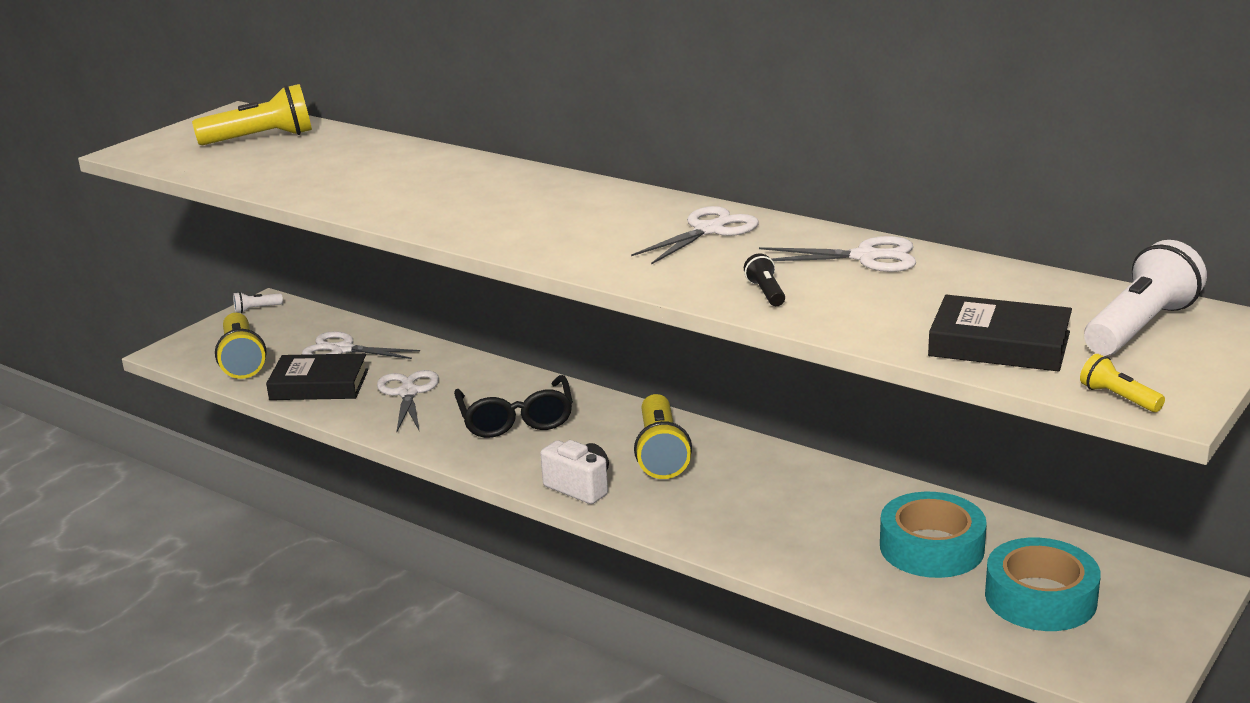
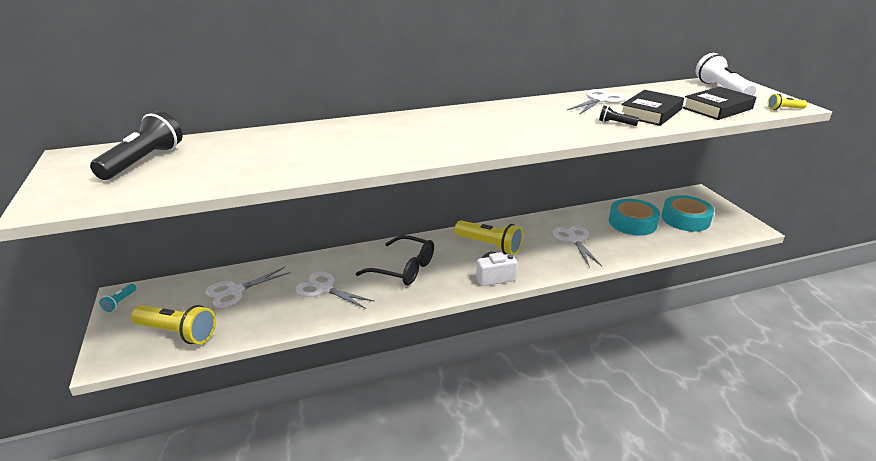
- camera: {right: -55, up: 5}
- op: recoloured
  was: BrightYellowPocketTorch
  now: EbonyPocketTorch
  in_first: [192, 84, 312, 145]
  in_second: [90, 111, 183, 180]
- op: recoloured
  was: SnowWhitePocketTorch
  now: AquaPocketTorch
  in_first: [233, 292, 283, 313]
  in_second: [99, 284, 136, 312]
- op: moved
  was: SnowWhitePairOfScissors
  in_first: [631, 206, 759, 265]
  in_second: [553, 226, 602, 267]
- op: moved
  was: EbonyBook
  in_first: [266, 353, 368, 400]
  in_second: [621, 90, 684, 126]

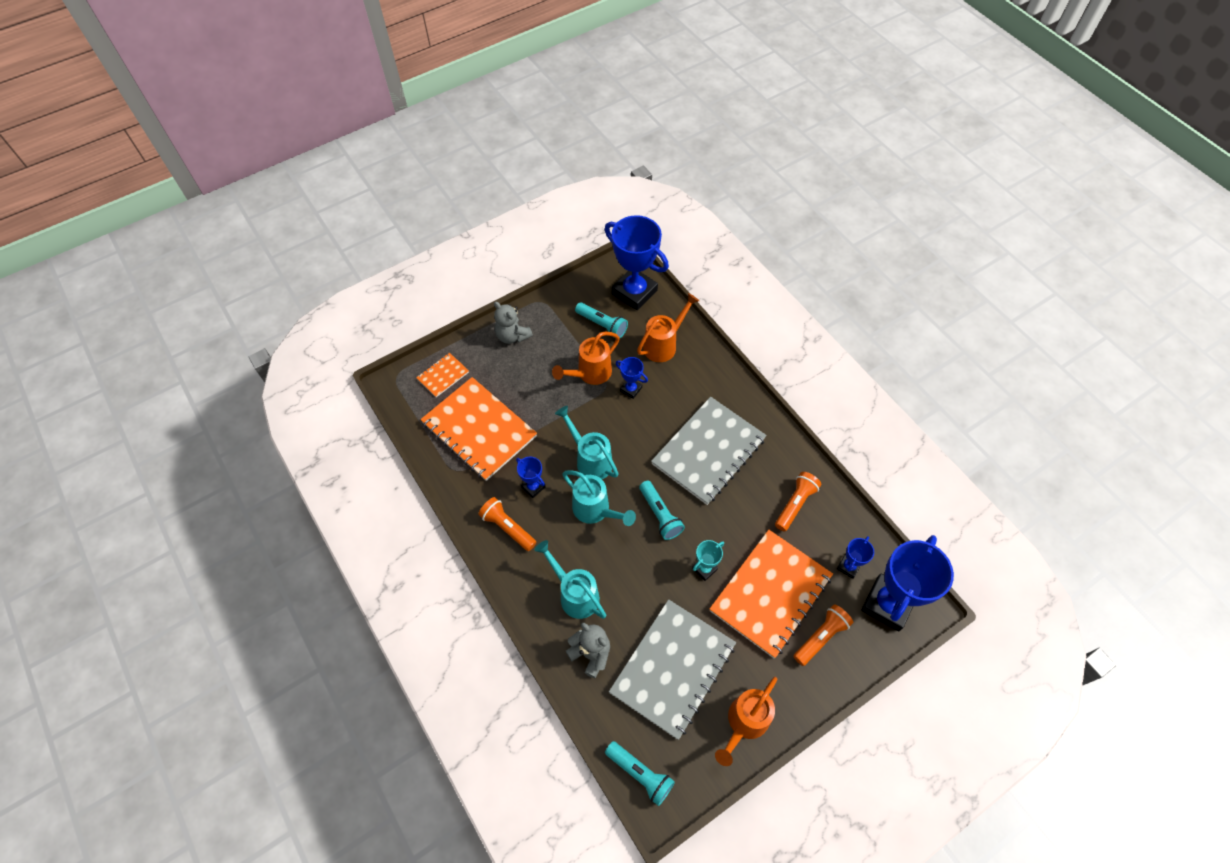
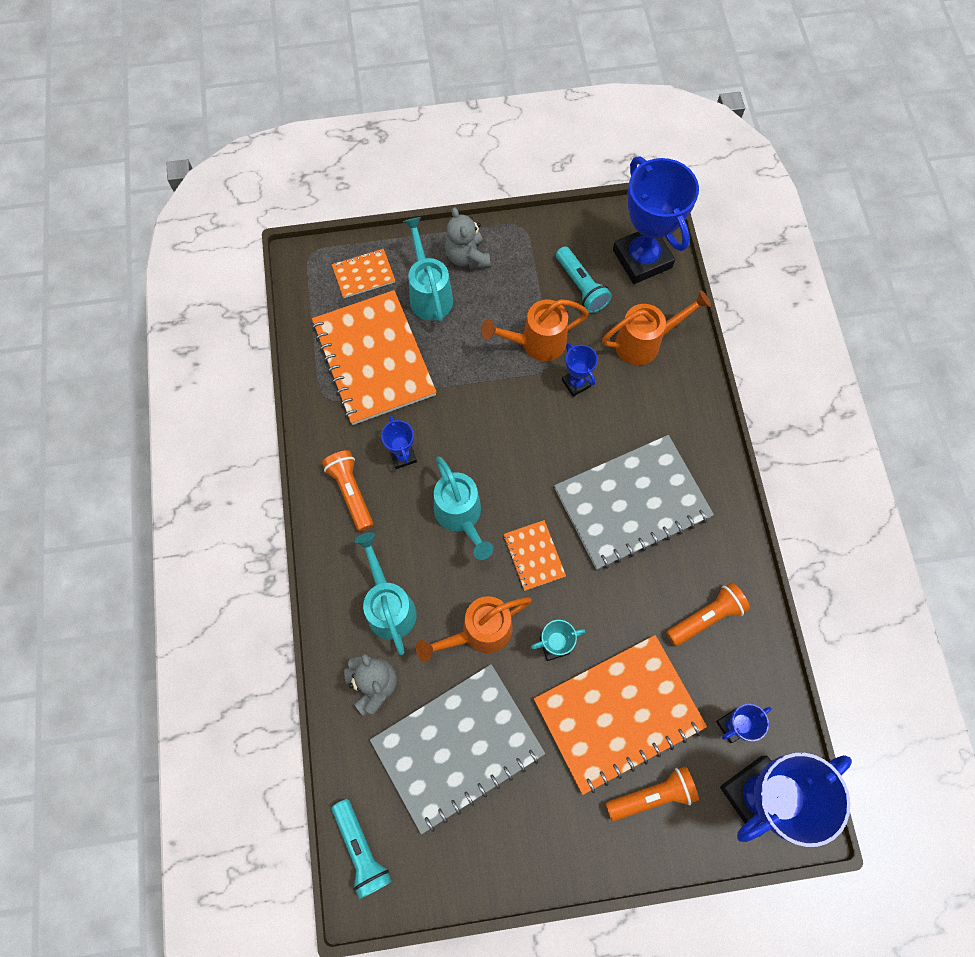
- camera: {right: 25, up: 10}
- op: moved
  was: AquaWateringPot
  in_first: [555, 406, 619, 479]
  in_second: [403, 217, 453, 322]
- op: moved
  was: OrangeColouredWateringPot
  in_first: [715, 677, 777, 766]
  in_second: [416, 596, 532, 662]
- op: replaced
  was: AquaPocketTorch
  now: OrangeColouredNotebook
  in_first: [639, 481, 685, 540]
  in_second: [503, 520, 566, 591]

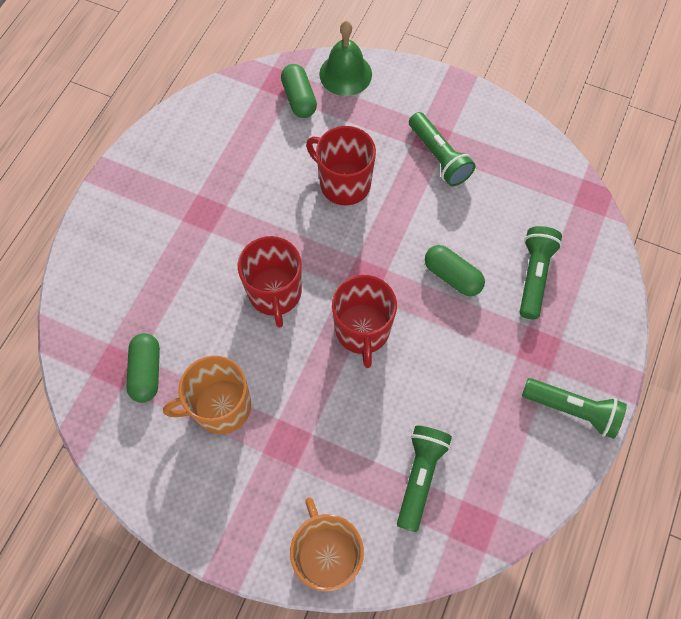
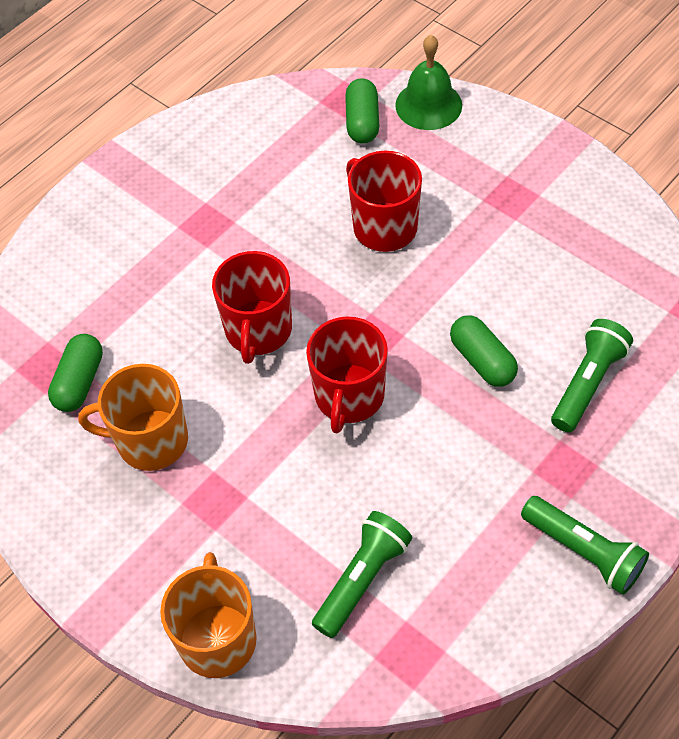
- camera: {right: 20, up: -10}
- op: removed
  was: GreenPocketTorch
  in_first: [409, 112, 476, 186]

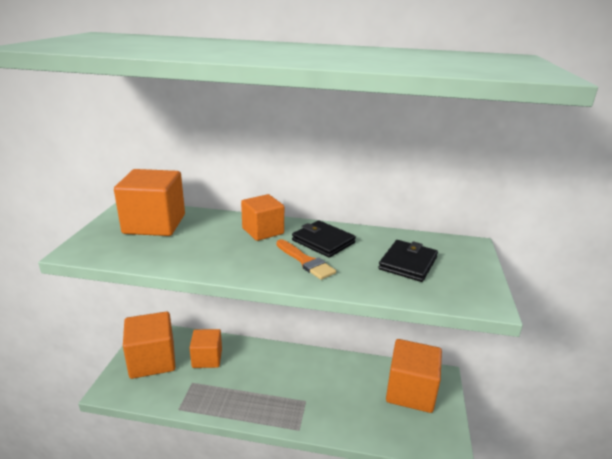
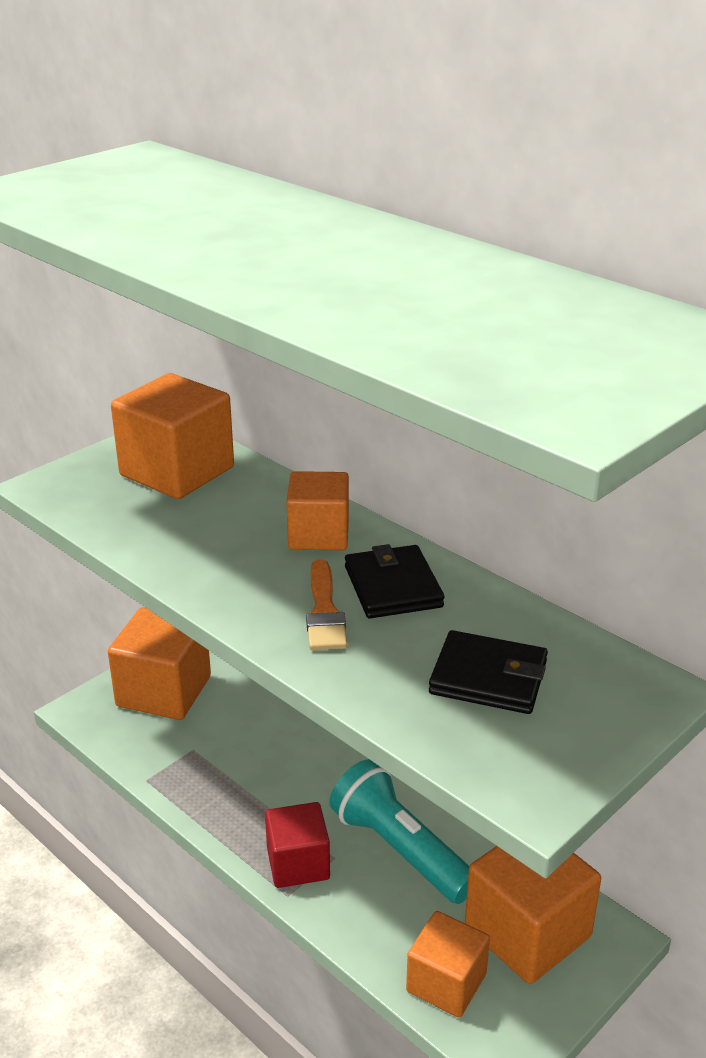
- camera: {right: 35, up: 5}
- op: added
  now: RedBlock
  in_second: [265, 802, 330, 888]
- op: added
  now: AquaPocketTorch
  in_second: [329, 759, 469, 904]
- op: moved
  was: OrangeColouredBlock
  in_first: [190, 329, 222, 368]
  in_second: [406, 911, 490, 1018]
- op: turned
  was: EbonyBillfold
  in_first: [378, 240, 438, 282]
  in_second: [429, 630, 548, 714]
  clockwise: 45

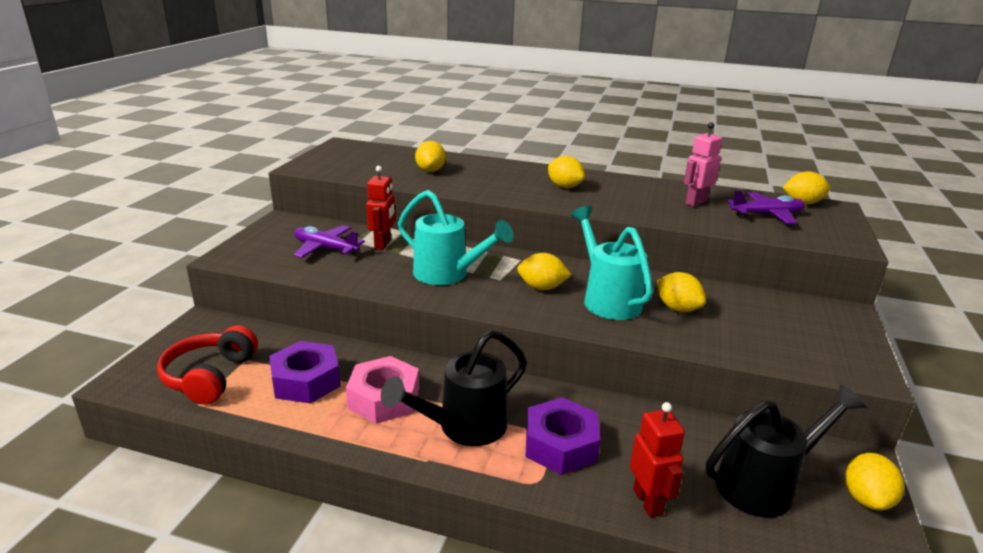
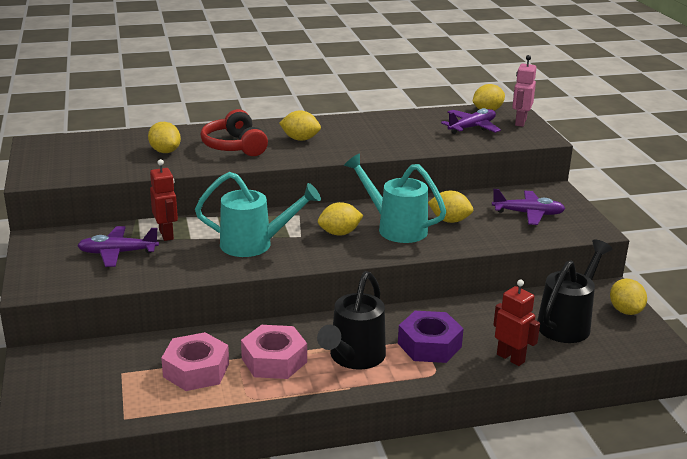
- camera: {right: -30, up: 0}
- op: recoloured
  was: VioletHexagonNut
  now: RosyHexagonNut
  in_first: [269, 341, 341, 404]
  in_second: [161, 332, 229, 391]
- op: moved
  was: RedHeadset
  in_first: [157, 325, 258, 405]
  in_second: [201, 109, 268, 156]
- op: added
  now: VioletAeroplane
  in_second: [492, 189, 566, 225]
- op: moved
  was: RosyToyRobot
  in_first: [684, 122, 722, 207]
  in_second: [512, 55, 537, 127]

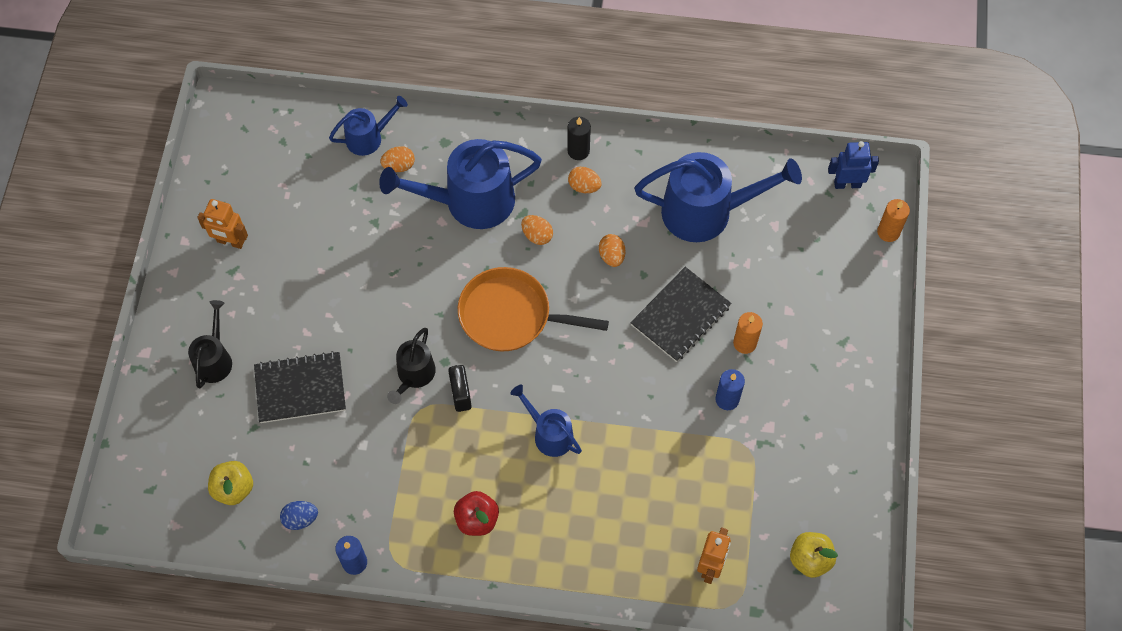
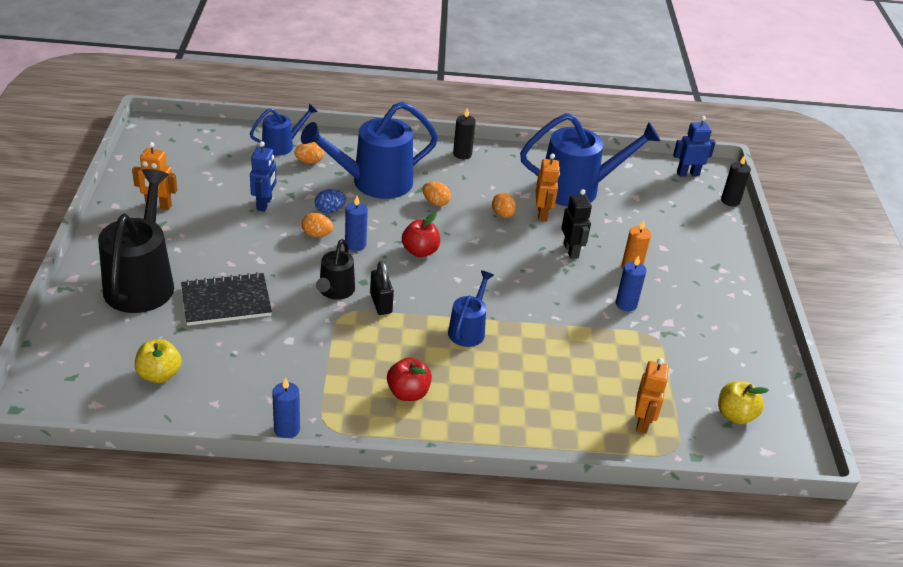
- camera: {right: -10, up: -25}
- op: resized
  was: EbonyWateringPot
  in_first: [188, 300, 232, 388]
  in_second: [98, 169, 174, 313]
  ratio: 1.87
- op: added
  now: RoyalBlueToyRobot
  in_second: [250, 141, 276, 212]
- op: moved
  was: OrangeColouredEggShape
  in_first: [568, 167, 602, 193]
  in_second: [302, 213, 333, 237]
- op: moved
  was: RoyalBlueEggShape
  in_first: [280, 501, 318, 530]
  in_second: [315, 189, 346, 213]
- op: added
  now: RoyalBluePillarCandle
  in_second: [345, 196, 368, 251]
- op: replaced
  was: OrangeColouredPan
  now: RedApple
  in_first: [458, 267, 609, 351]
  in_second: [402, 213, 440, 257]
- op: turned
  was: RoyalBlueWateringPot
  in_first: [510, 384, 582, 457]
  in_second: [448, 271, 494, 347]
  clockwise: 75
- op: added
  now: OrangeColouredToyRobot
  in_second: [536, 154, 560, 222]
- op: replaced
  was: EbonyNotebook
  now: EbonyToyRobot
  in_first: [630, 267, 732, 362]
  in_second: [561, 189, 592, 259]
- op: recoloured
  was: OrangeColouredPillarCandle
  now: EbonyPillarCandle
  in_first: [877, 199, 910, 242]
  in_second: [721, 155, 751, 207]

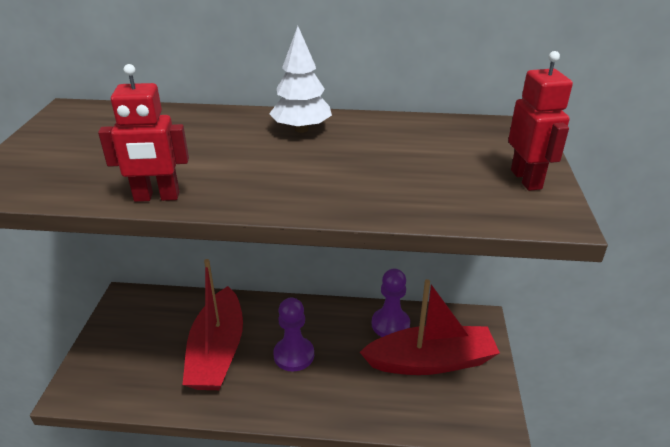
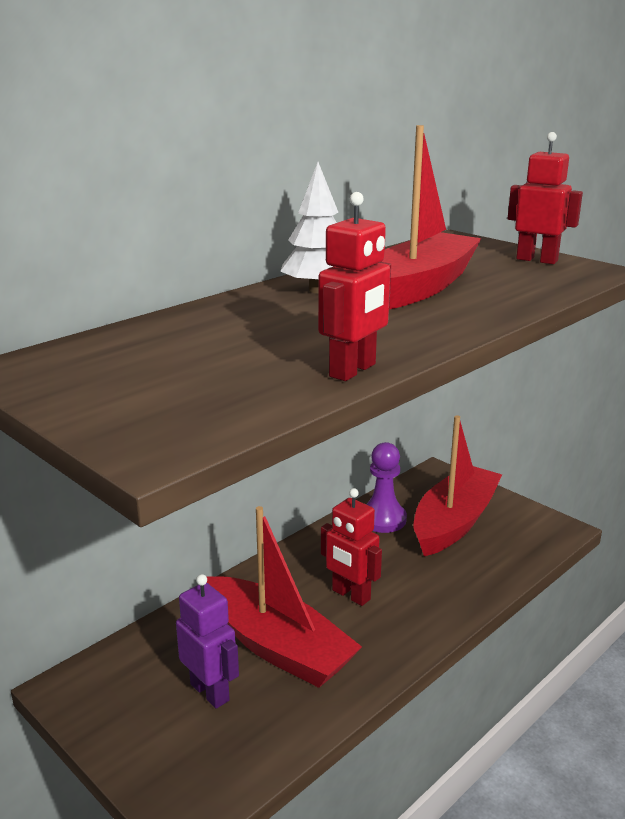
- camera: {right: -50, up: -10}
- op: added
  now: VioletToyRobot
  in_second: [176, 574, 239, 709]
- op: replaced
  was: VioletGamePawn
  now: RedToyRobot
  in_first: [273, 298, 314, 371]
  in_second: [321, 488, 382, 606]
- op: added
  now: RedBoat
  in_second: [382, 125, 482, 309]

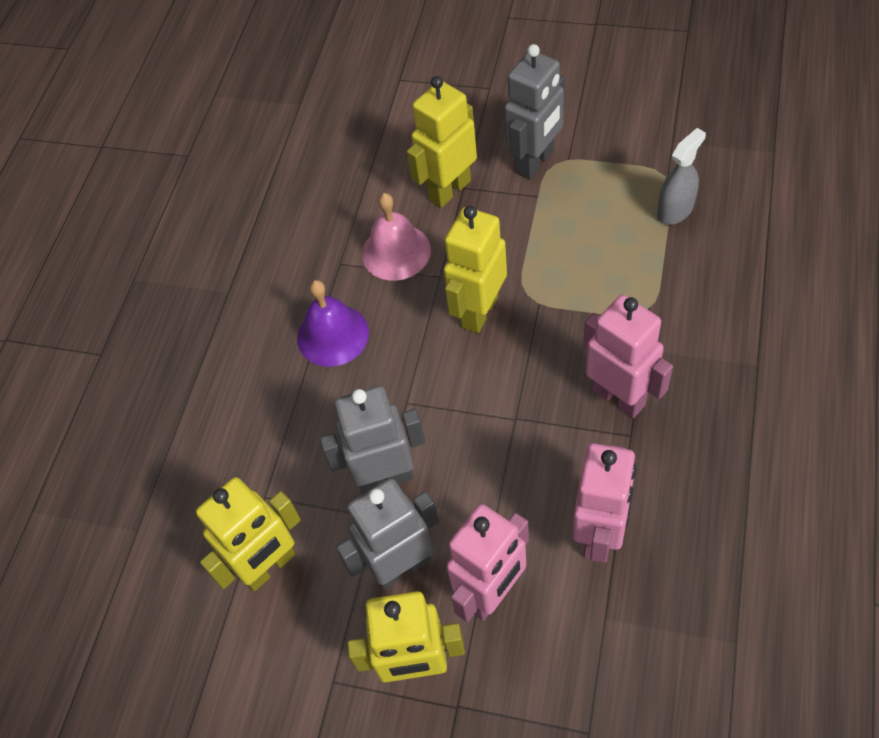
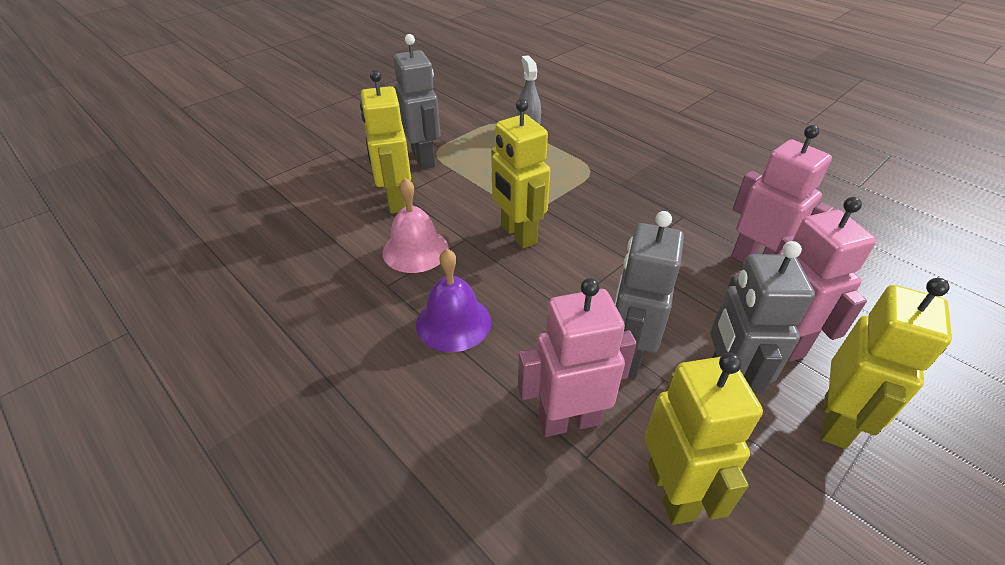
- camera: {right: -65, up: -15}
- op: moved
  was: RosyToyRobot
  in_first: [583, 295, 673, 418]
  in_second: [518, 278, 637, 437]

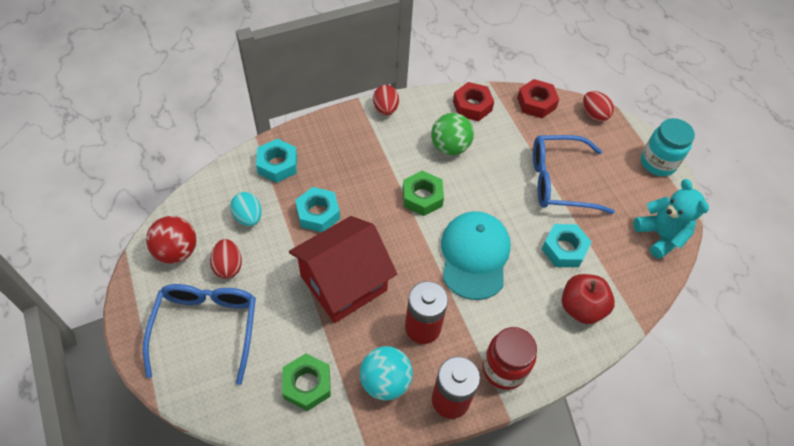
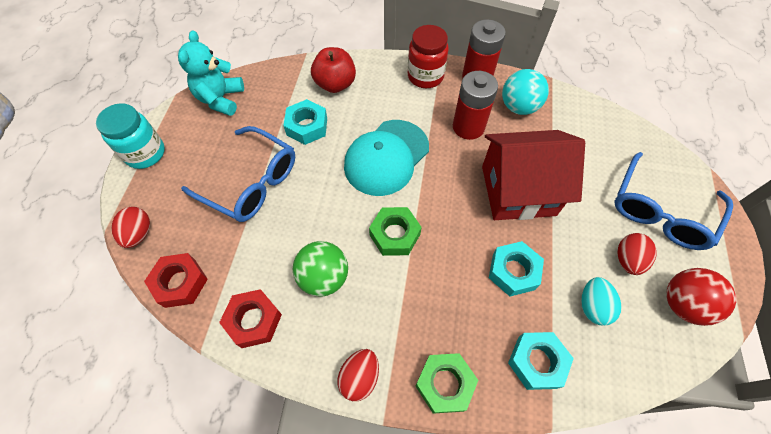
- camera: {right: -145, up: 5}
- op: moved
  was: GreenHexagonNut
  in_first: [282, 353, 331, 411]
  in_second: [416, 353, 478, 414]

